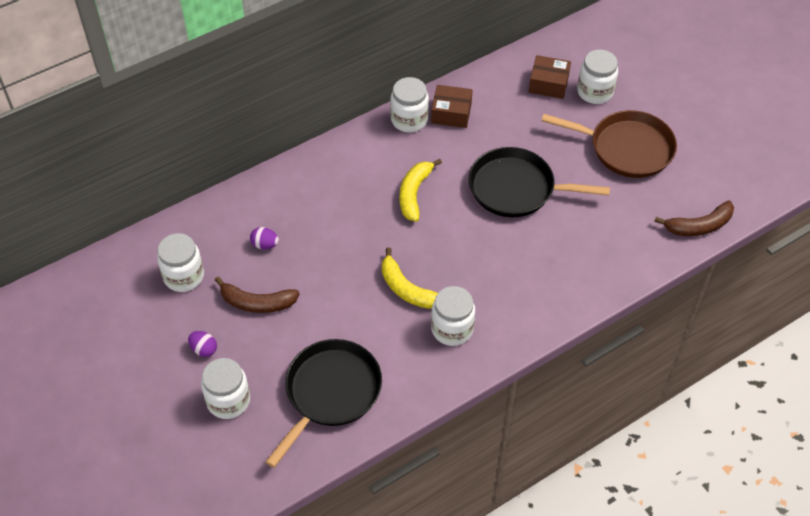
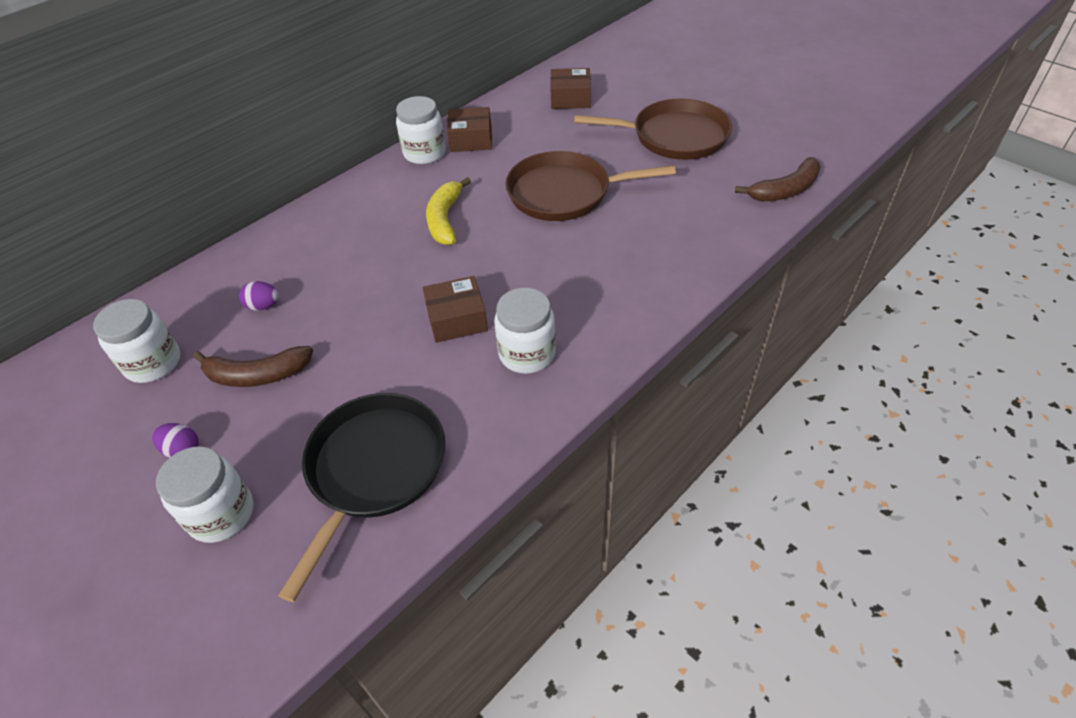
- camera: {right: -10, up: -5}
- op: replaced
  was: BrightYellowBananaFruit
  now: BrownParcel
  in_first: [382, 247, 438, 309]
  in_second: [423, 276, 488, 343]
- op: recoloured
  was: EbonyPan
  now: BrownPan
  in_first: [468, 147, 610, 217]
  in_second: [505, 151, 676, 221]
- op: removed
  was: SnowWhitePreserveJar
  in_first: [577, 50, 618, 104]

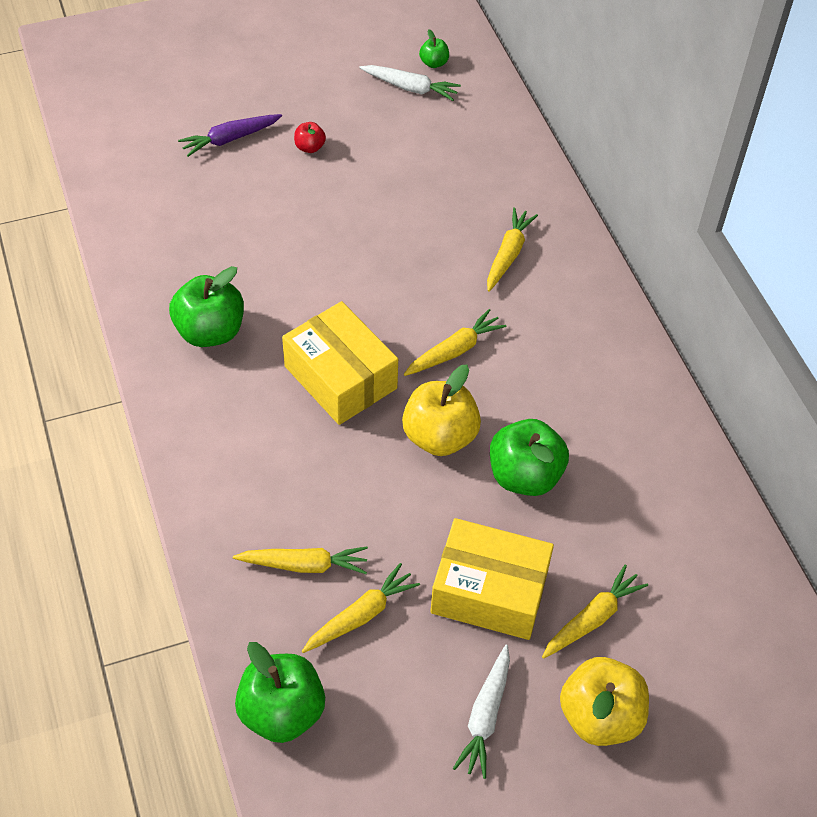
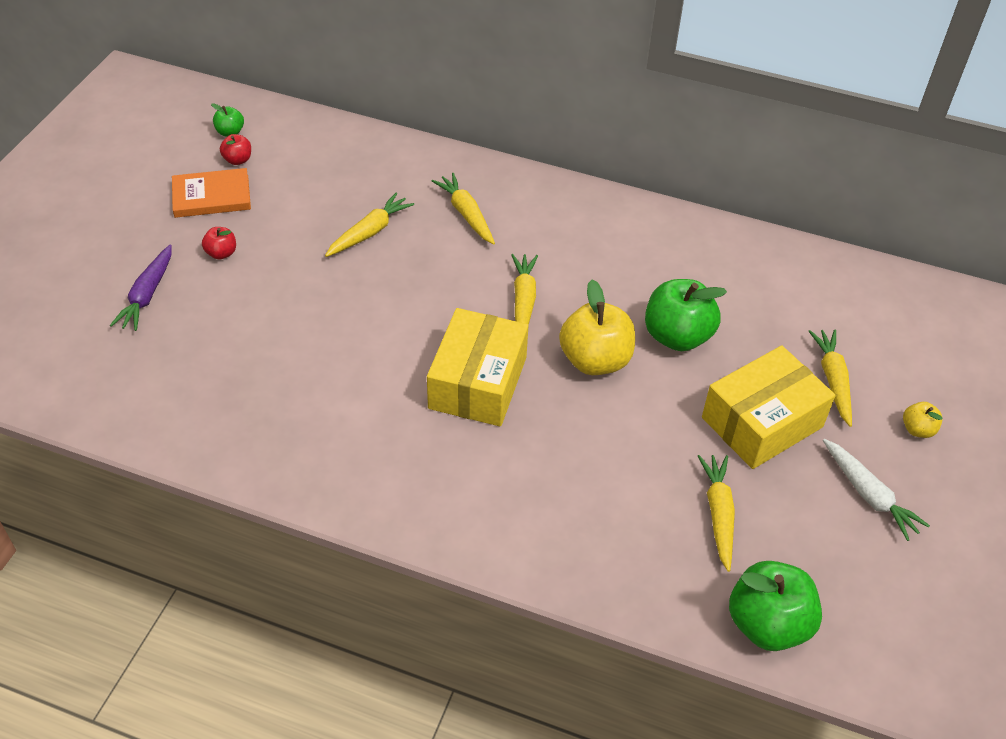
- camera: {right: -50, up: -5}
- op: added
  now: OrangeColouredBook
  in_second: [172, 168, 251, 218]
- op: replaced
  was: SnowWhiteCarrot
  now: RedApple
  in_first: [359, 65, 461, 101]
  in_second: [220, 134, 251, 165]
- op: moved
  was: BrightYellowCarrot
  in_first: [233, 547, 368, 574]
  in_second: [325, 193, 414, 257]
- op: turned
  was: BrightYellowParcel
  in_first: [282, 301, 398, 425]
  in_second: [427, 308, 528, 426]
  clockwise: -75
- op: resized
  was: BrightYellowApple
  in_first: [560, 657, 649, 746]
  in_second: [903, 402, 943, 438]
  ratio: 0.48
- op: removed
  was: GreenApple
  in_first: [169, 266, 244, 347]

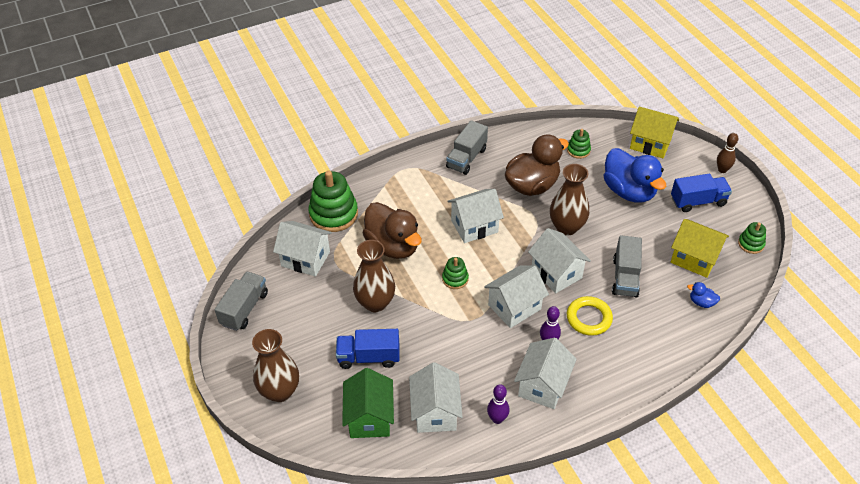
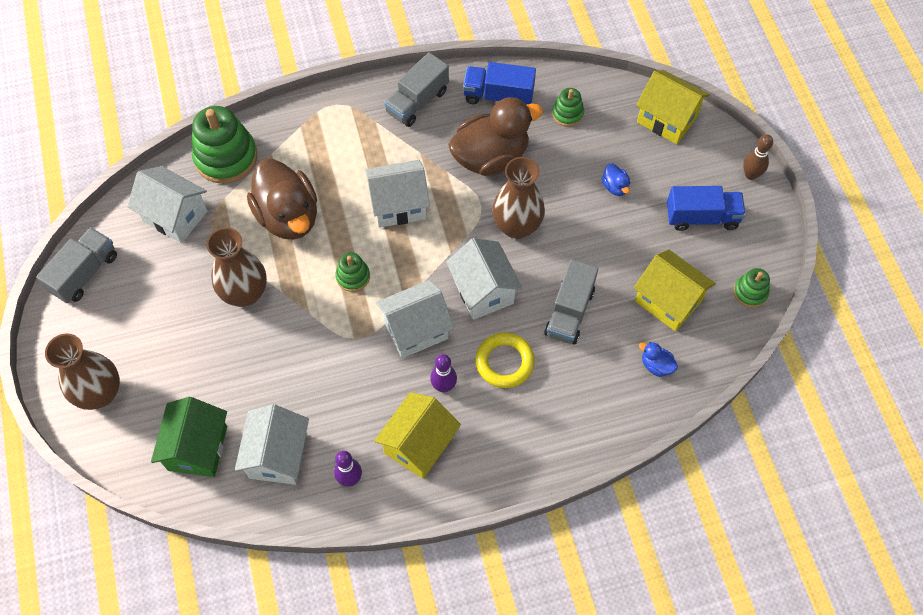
- camera: {right: 10, up: 15}
- op: recoloured
  was: SnowWhiteHouse
  now: BrightYellowHouse
  in_first: [514, 337, 577, 409]
  in_second: [374, 392, 461, 479]
- op: moved
  was: RoyalBlueToyTruck
  in_first: [336, 329, 399, 369]
  in_second: [463, 62, 536, 105]
- op: resized
  was: RoyalBlueToyDuck
  in_first: [604, 148, 666, 203]
  in_second: [602, 163, 630, 196]
  ratio: 0.41

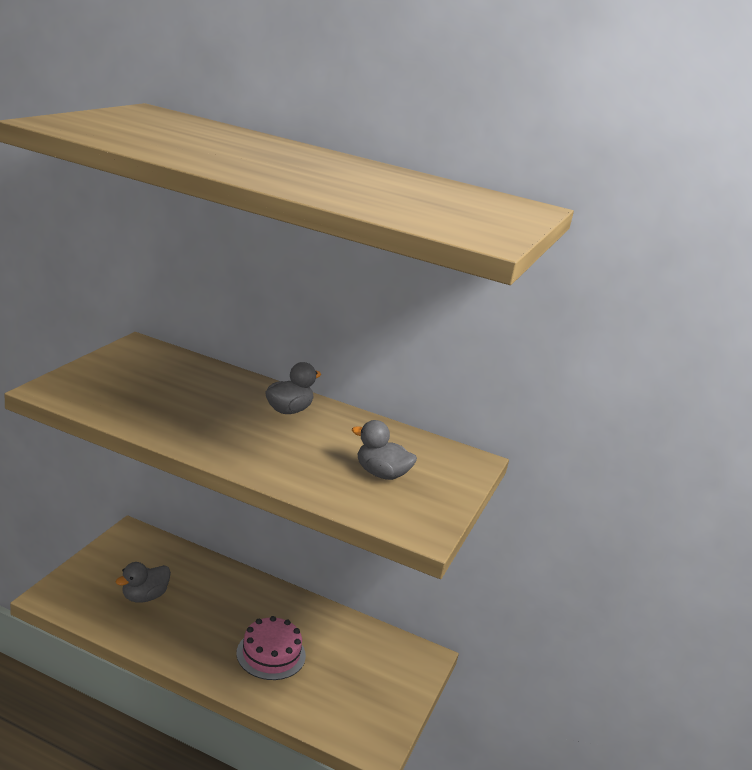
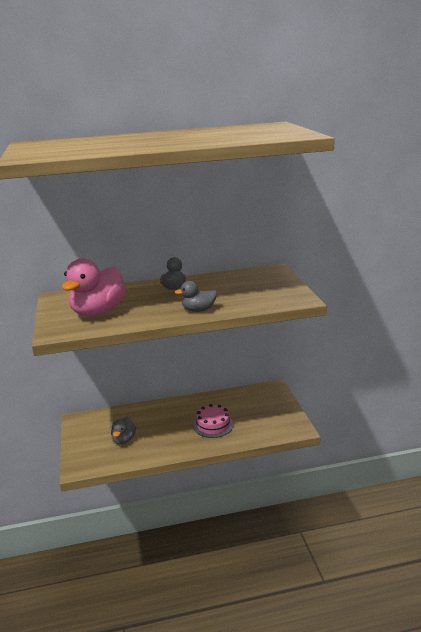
- camera: {right: -30, up: 0}
- op: added
  now: RosyToyDuck
  in_second: [62, 259, 126, 317]
- op: moved
  was: AshGreyToyDuck
  in_first: [352, 420, 417, 480]
  in_second: [175, 281, 217, 312]

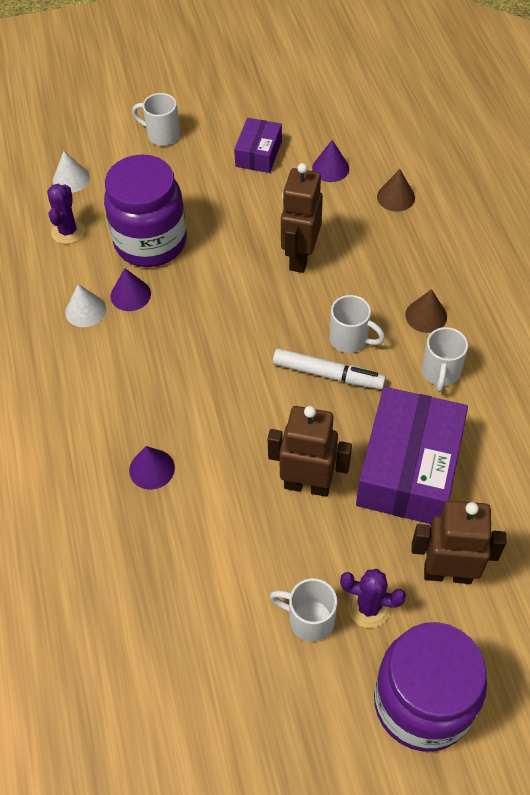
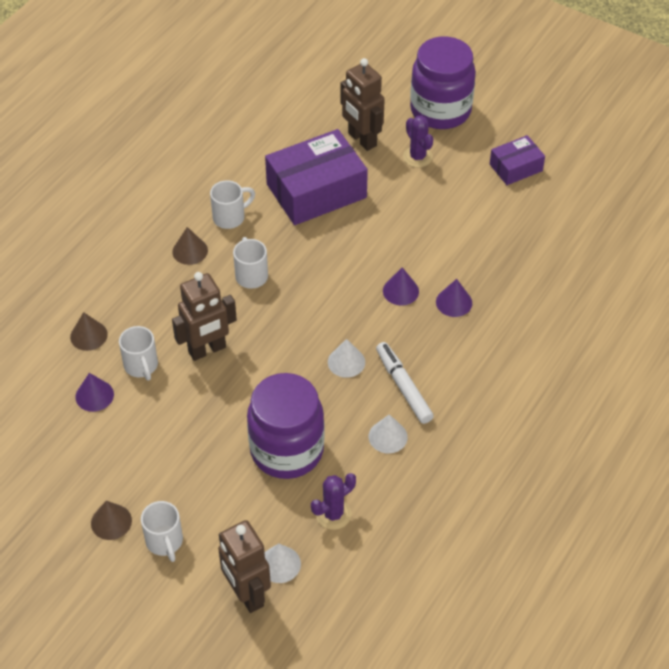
- camera: {right: -135, up: -5}
- op: added
  now: BrownConeShape
  in_second: [91, 500, 132, 540]
- op: moved
  was: SnowWhiteCoffeeMug
  in_first: [269, 578, 337, 642]
  in_second: [119, 326, 158, 381]
- op: moved
  was: BrownToyRobot
  in_first: [267, 406, 352, 497]
  in_second: [218, 520, 271, 613]
- op: added
  now: SnowWhiteConeShape
  in_second: [328, 339, 365, 378]
- op: moved
  was: SnowWhiteMarkerPen
  in_first: [273, 348, 386, 389]
  in_second: [376, 342, 434, 424]
- op: moved
  was: VioletConeShape
  in_first: [111, 268, 151, 311]
  in_second: [383, 267, 419, 305]
- op: moved
  was: VioletParcel
  in_first: [234, 118, 282, 173]
  in_second: [490, 135, 545, 185]

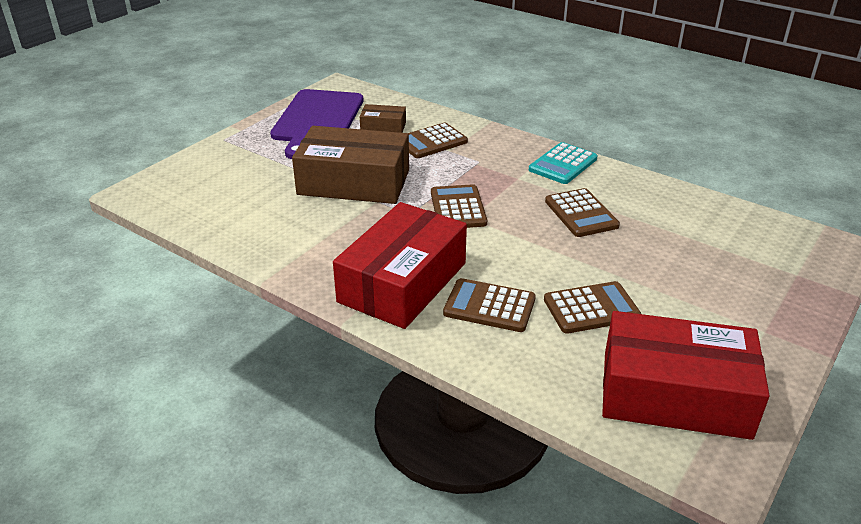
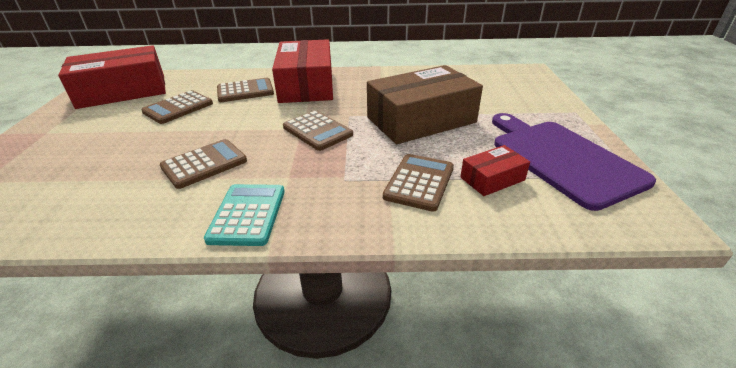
- camera: {right: 145, up: 0}
- op: turned
  was: BrownCalculator
  in_first: [545, 188, 620, 237]
  in_second: [160, 139, 247, 189]
  clockwise: 105
- op: recoloured
  was: BrownParcel
  now: RedParcel
  in_first: [360, 104, 406, 133]
  in_second: [460, 145, 530, 196]

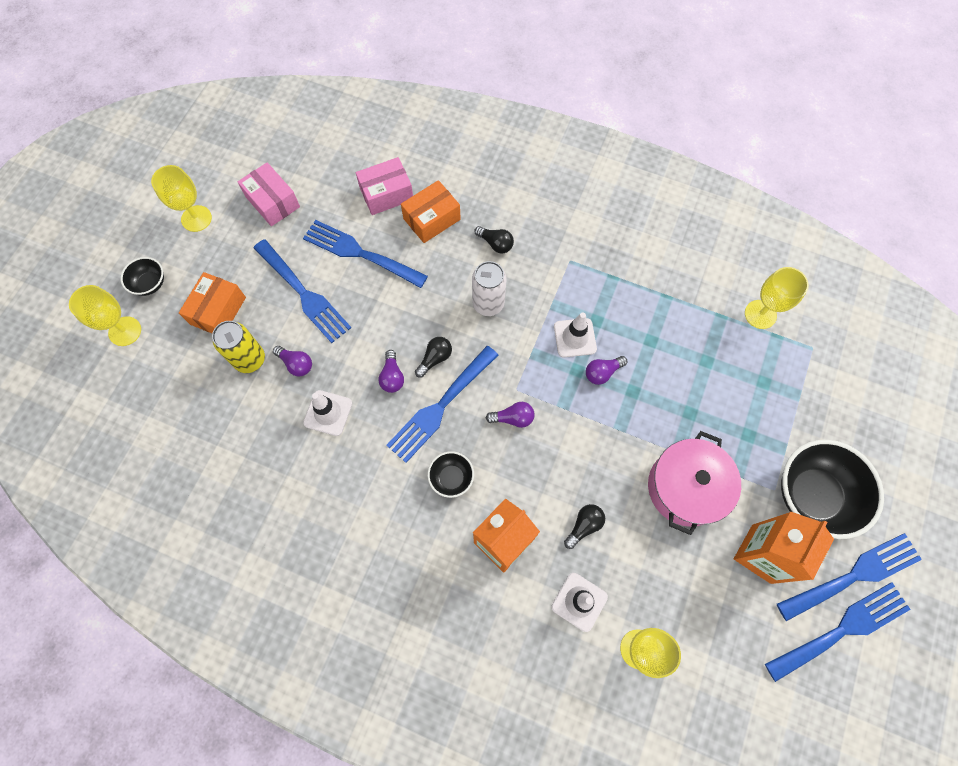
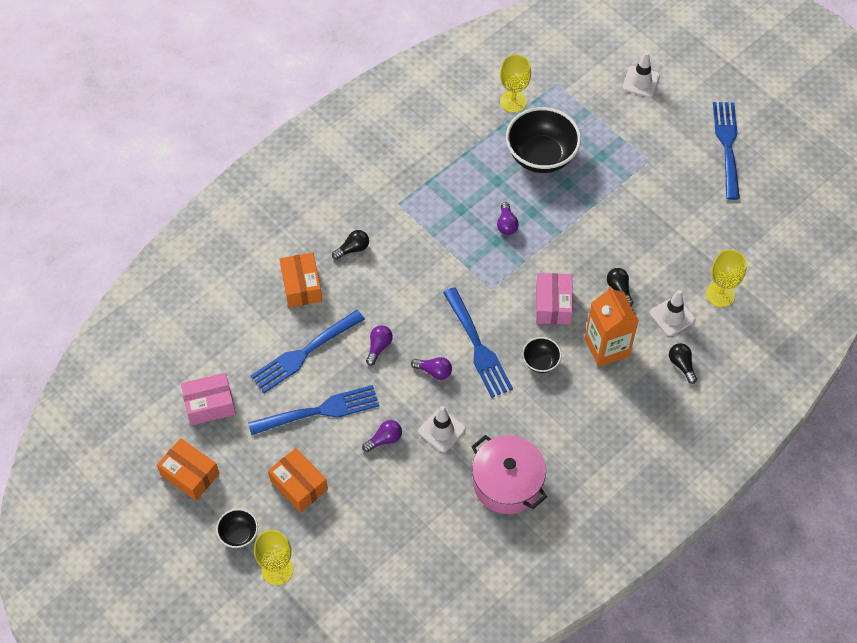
- camera: {right: -65, up: -10}
- op: replaced
  was: BrightYellowWineGlass
  now: OrangeColouredParcel
  in_first: [151, 165, 212, 232]
  in_second: [157, 438, 219, 501]
- op: moved
  was: VioletBulb
  in_first: [486, 402, 534, 428]
  in_second: [366, 325, 393, 366]
- op: moved
  was: RosyPot
  in_first: [648, 431, 741, 535]
  in_second: [471, 435, 547, 514]
- op: moved
  was: EbonyServingBowl
  in_first: [781, 440, 884, 539]
  in_second: [506, 107, 581, 173]
- op: moved
  was: RosyParcel
  in_first: [356, 157, 413, 215]
  in_second: [536, 273, 573, 325]
- op: moved
  was: SnowWhiteSafetyCone
  in_first: [554, 312, 597, 357]
  in_second: [622, 51, 660, 97]
- op: moved
  was: EbonyBulb
  in_first: [415, 337, 452, 378]
  in_second: [669, 343, 697, 384]
- op: removed
  was: BrightYellowSodaCan
  in_first: [212, 321, 265, 373]
- op: removed
  was: SnowWhiteSodaCan
  in_first: [472, 261, 507, 316]
- op: removed
  was: OrangeColouredMilkCarton
  in_first: [734, 512, 834, 584]
- op: removed
  was: RoyalBlueFork
  in_first: [765, 582, 911, 682]

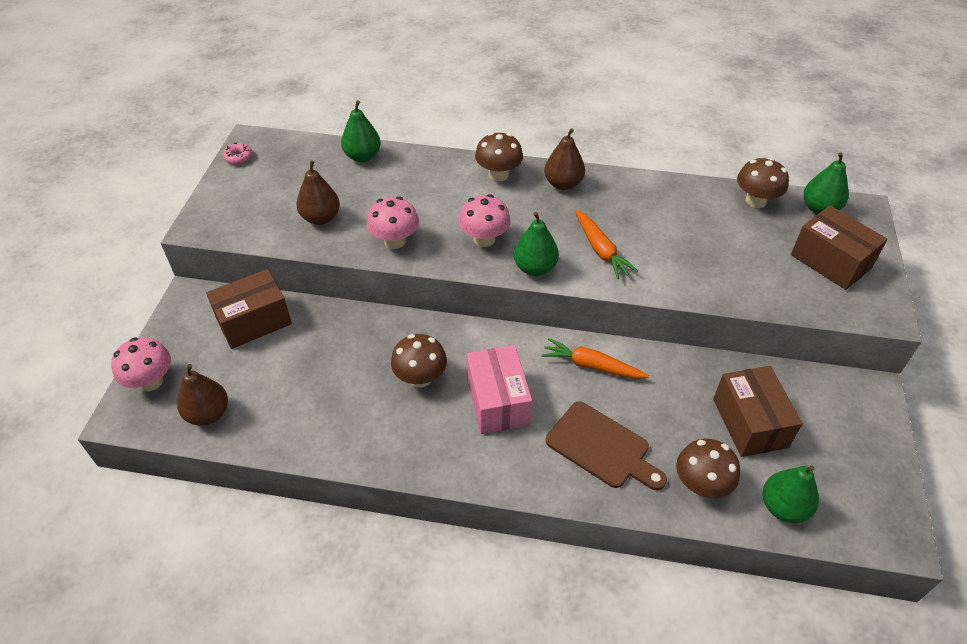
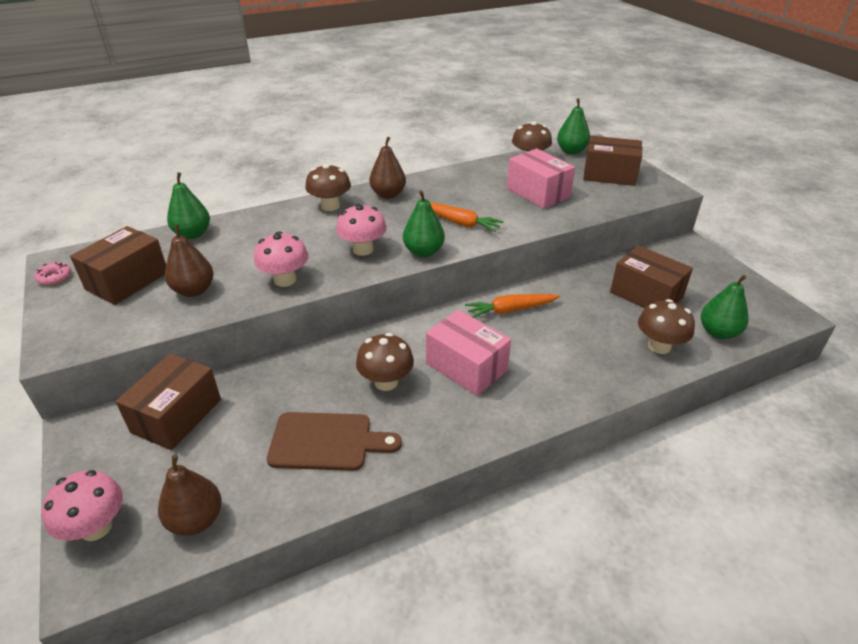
- camera: {right: -35, up: -10}
- op: added
  now: BrownParcel
  in_second: [70, 226, 166, 305]
- op: moved
  was: BrownBreadBoard
  in_first: [546, 401, 667, 490]
  in_second: [267, 412, 402, 471]
- op: added
  now: RosyParcel
  in_second: [507, 149, 575, 209]

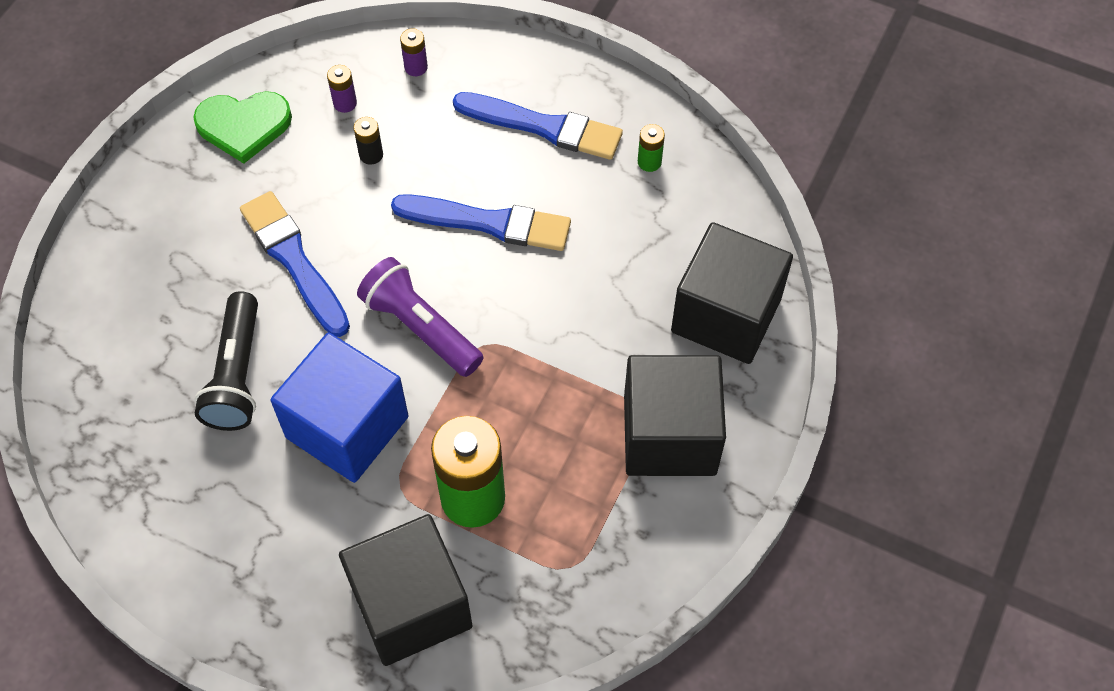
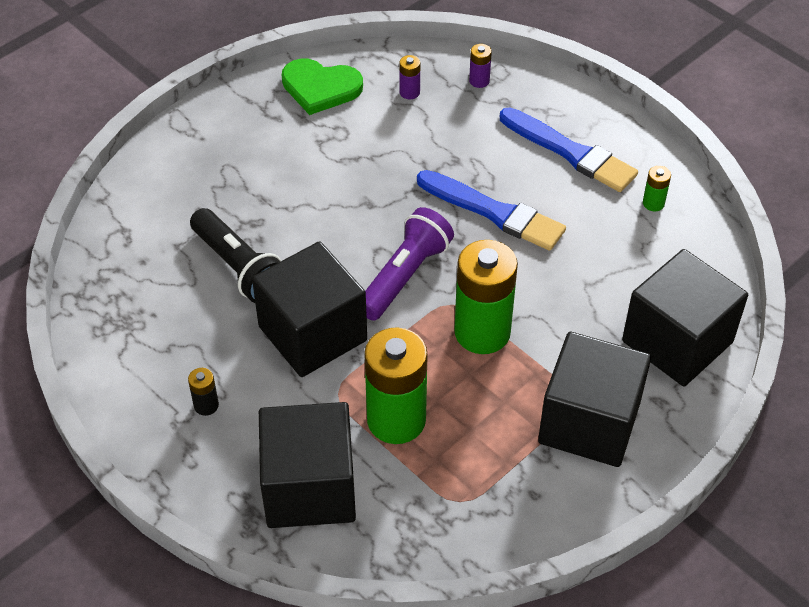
- camera: {right: 20, up: -10}
- op: moved
  was: EbonyAaBattery
  in_first: [353, 117, 383, 165]
  in_second: [188, 368, 219, 416]
- op: turned
  was: EbonyPocketTorch
  in_first: [195, 291, 258, 431]
  in_second: [190, 208, 281, 303]
  clockwise: -60
- op: recoloured
  was: RoyalBlueBlock
  now: EbonyBlock
  in_first: [271, 333, 409, 483]
  in_second: [252, 241, 367, 377]
- op: turned
  was: VioletPocketTorch
  in_first: [357, 257, 484, 377]
  in_second: [365, 207, 454, 321]
  clockwise: 60
- op: added
  now: GreenAaBattery
  in_second: [454, 240, 518, 354]
- op: removed
  was: RoyalBluePaintBrush
  in_first: [240, 191, 350, 337]

